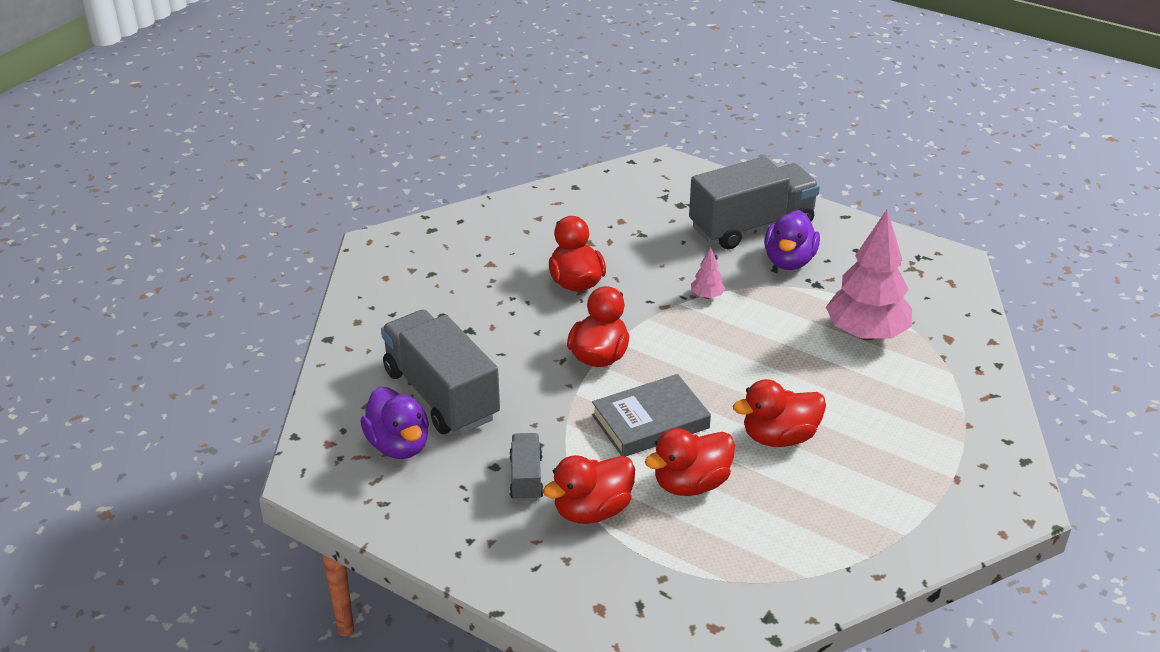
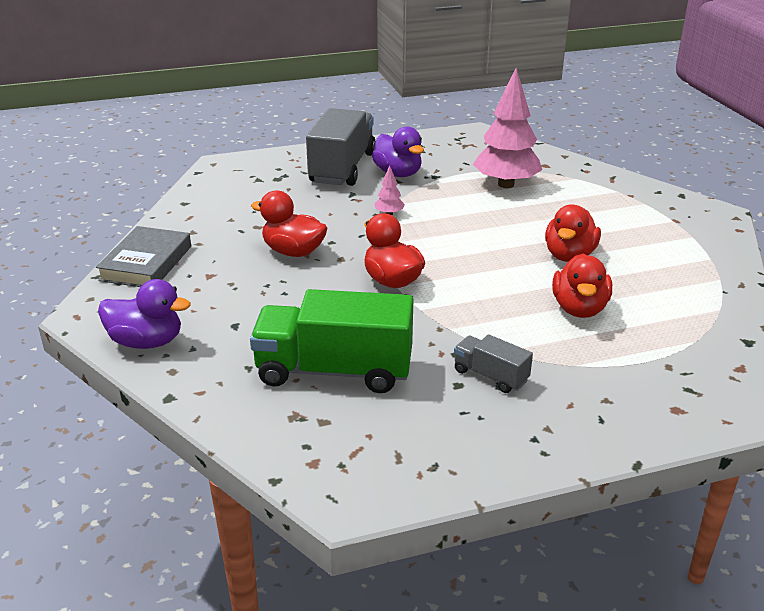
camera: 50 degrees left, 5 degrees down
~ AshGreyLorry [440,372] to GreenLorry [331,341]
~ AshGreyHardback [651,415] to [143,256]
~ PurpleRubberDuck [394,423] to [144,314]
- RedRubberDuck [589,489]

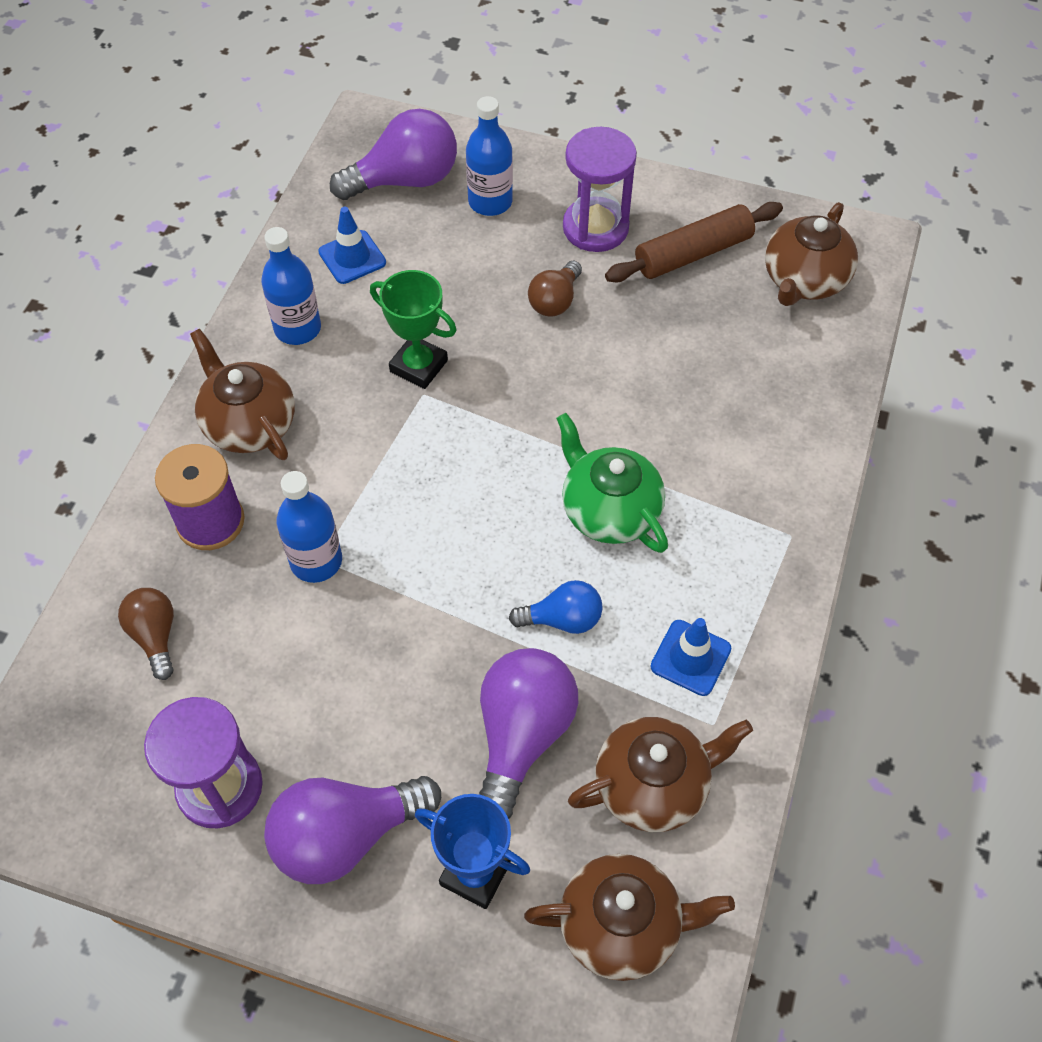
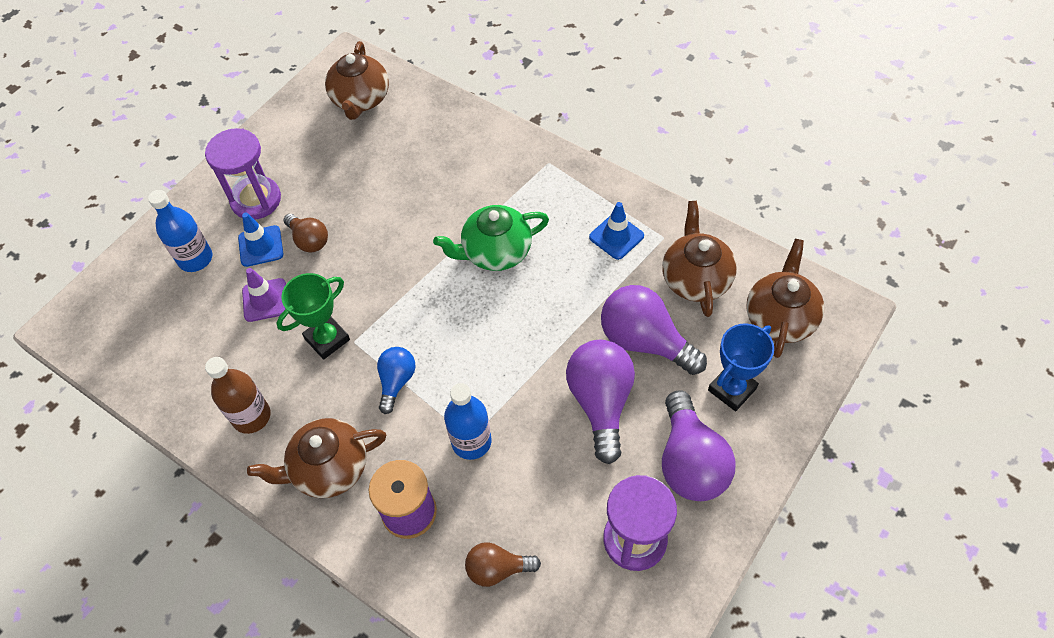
camera: 70 degrees left, 0 degrees up
~ PurpleBulb [393,154] to [600,402]
- RussetRollingPin [694,242]
~ RussetTeapot [811,254] = [357,80] 45 degrees clockwise
~ BlueTrafficCone [352,245] to [260,239]
~ BlueBottle [291,286] to RussetBottle [238,395]
~ BlueBulb [556,607] to [396,380]
+ PurpleTrafficCone [264,295]

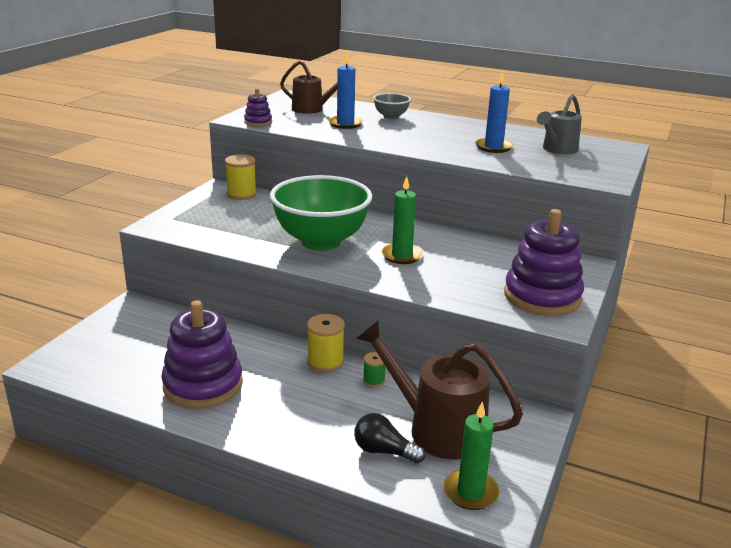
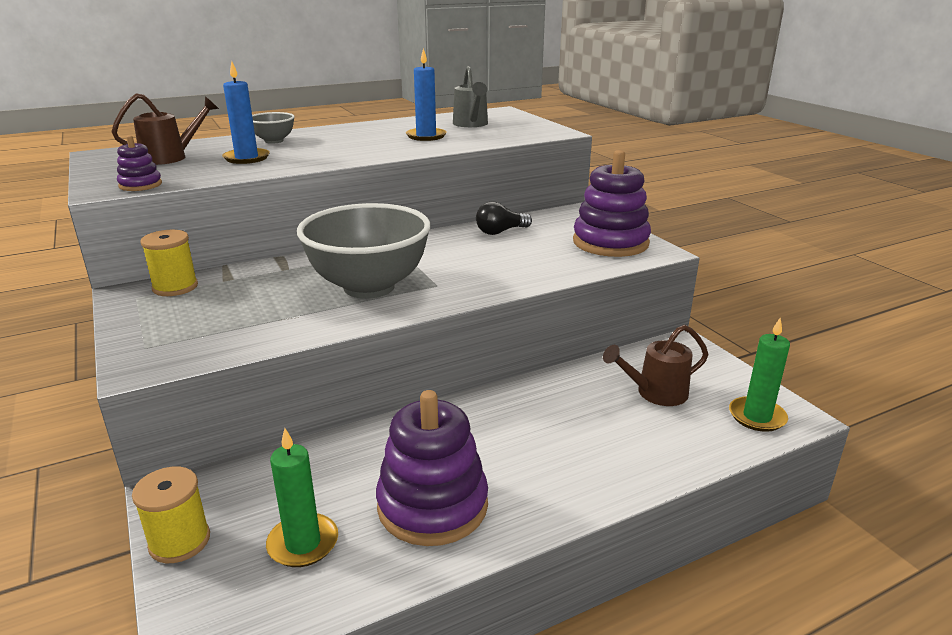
camera: 50 degrees left, 0 degrees up
~ GreenBowl [321,213] to AshGreyBowl [364,251]
~ GreenCandle [402,220] to [302,497]
~ BrightYellowReelOfThread [326,343] to [171,514]
~ RussetSprinklingCan [439,389] = [655,365] x0.62
- GreenReelOfThread [374,369]
~ EbonyBulb [389,438] to [504,218]

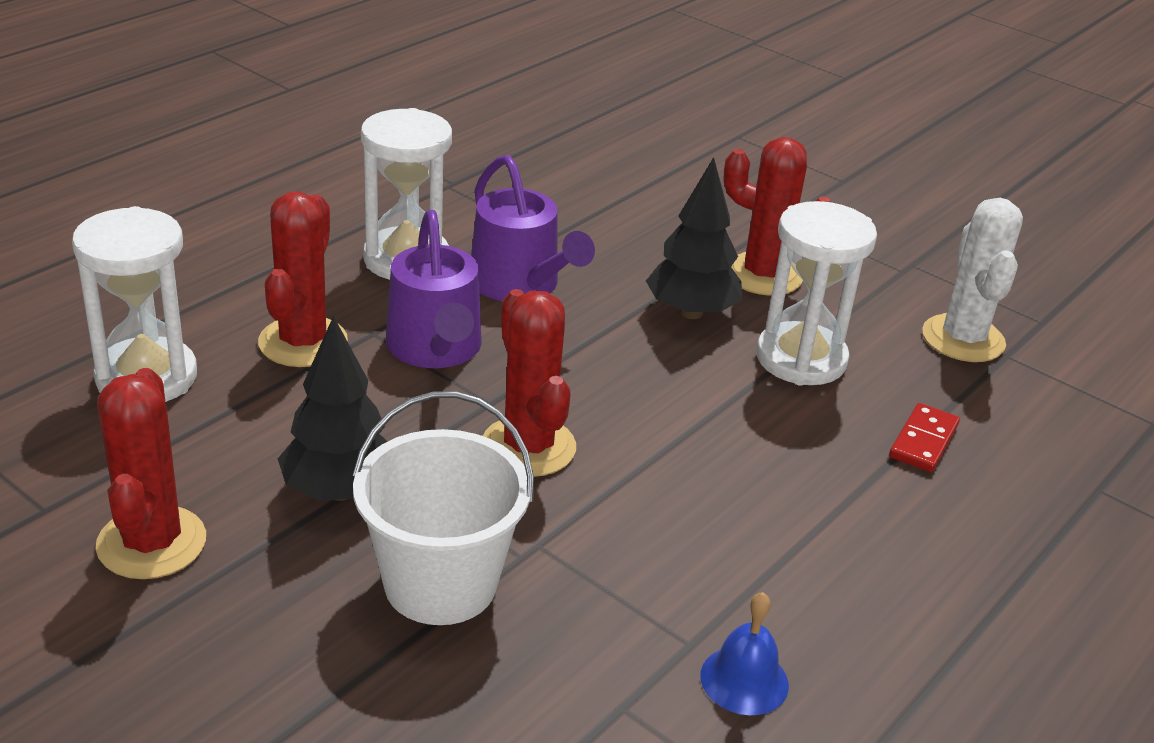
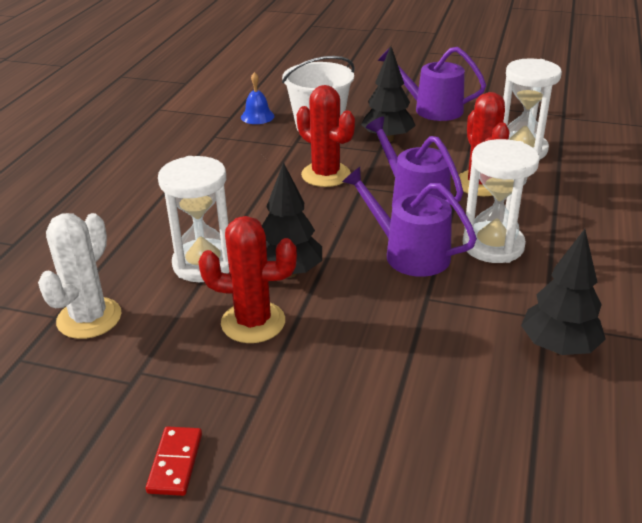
camera: 160 degrees right, 0 degrees up
~ WhiteCactus [972,280] = [79,276] 45 degrees clockwise
~ RedCactus [151,473] to PurpleSprinklingCan [431,84]
~ RedDominoTile [924,437] to [174,461]
~ BlueHandBell [744,653] to [258,98]
+ EbonyToyTree [563,292]

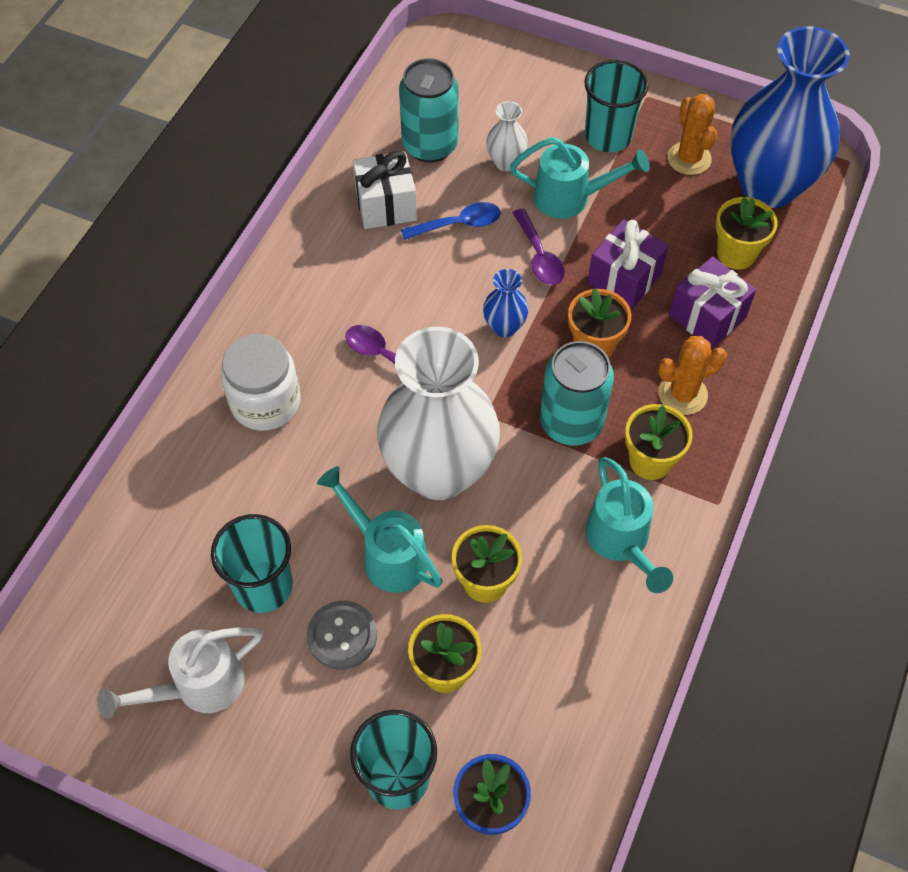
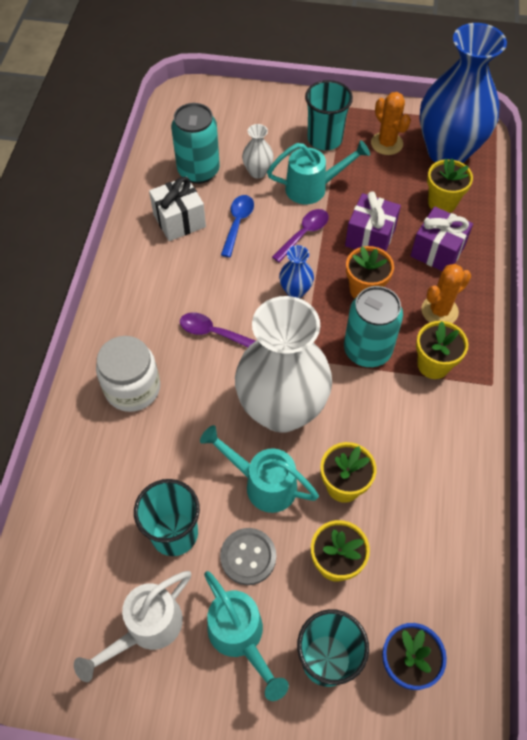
camera: 15 degrees left, 0 degrees up
~ BlueTablespoon [451,221] = [237,226] 45 degrees counterclockwise
~ PurpleTablespoon [539,247] = [300,236] 105 degrees counterclockwise
~ TealSprinklingCan [629,525] to [246,636]

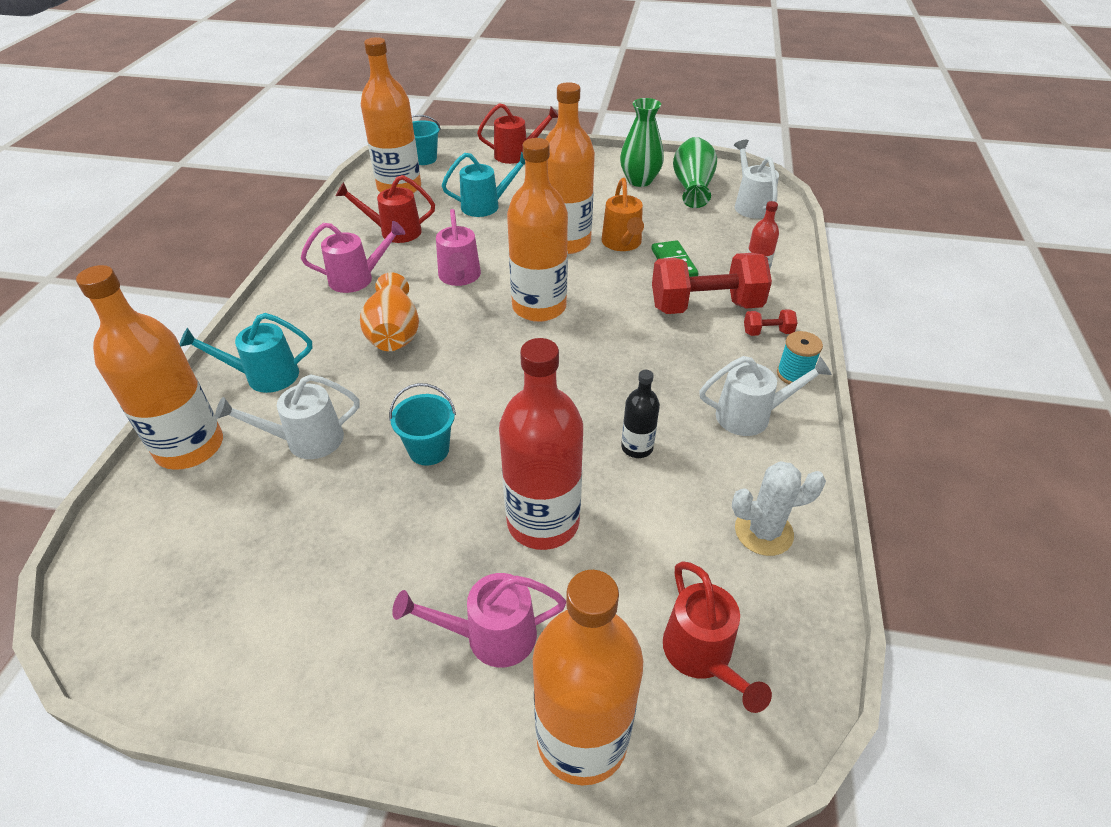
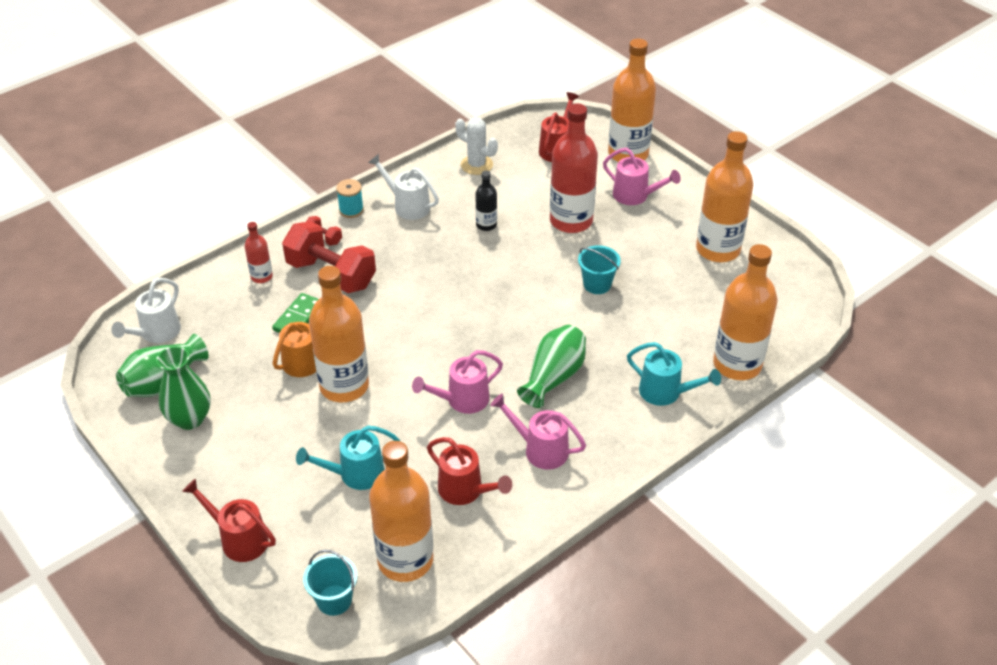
camera: 140 degrees left, 0 degrees up
~ OrangeColouredBottle [537,230] to [724,196]
~ TealSprinklingCan [483,184] = [348,458] 45 degrees counterclockwise
~ RosySprinklingCan [458,247] = [457,382] 150 degrees counterclockwise
~ OrangeColouredTallVase [389,311] to GreenTallVase [551,366]
- WhiteSprinklingCan [287,416]

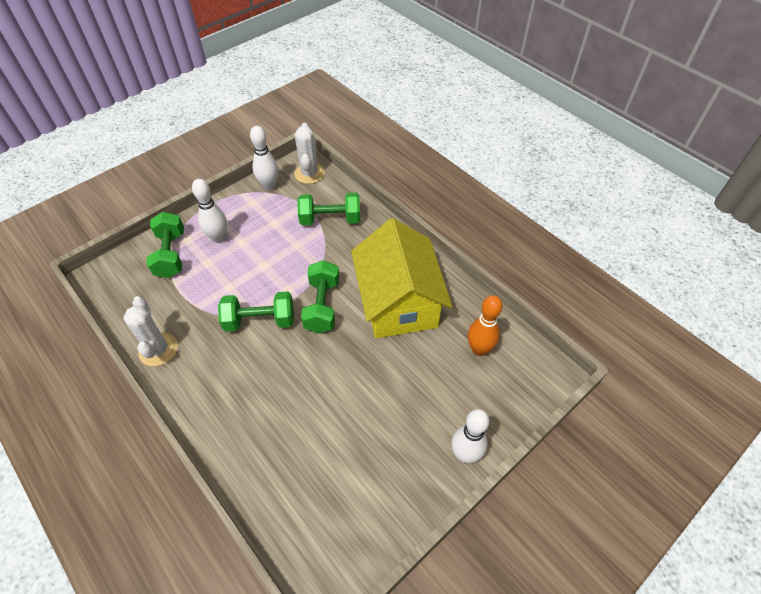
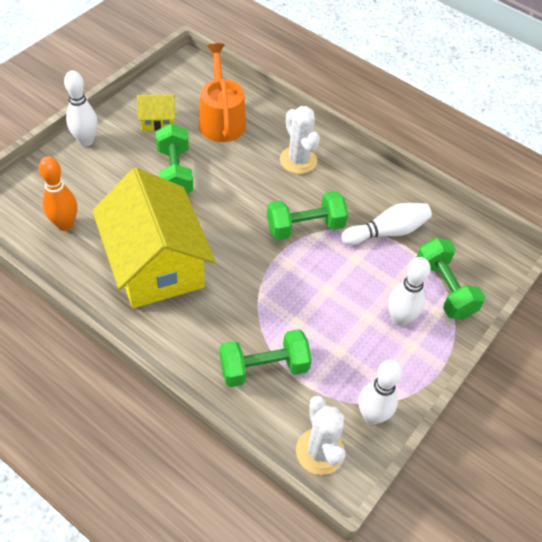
camera: 165 degrees right, 0 degrees up
~ GreenHandWeight [320,296] to [174,158]
~ WhiteCactus [150,331] to [300,140]
+ OrangeColouredSprinklingCan [222,92]
+ BrightYellowToyHouse [156,112]
+ WhiteSkittle [386,224]

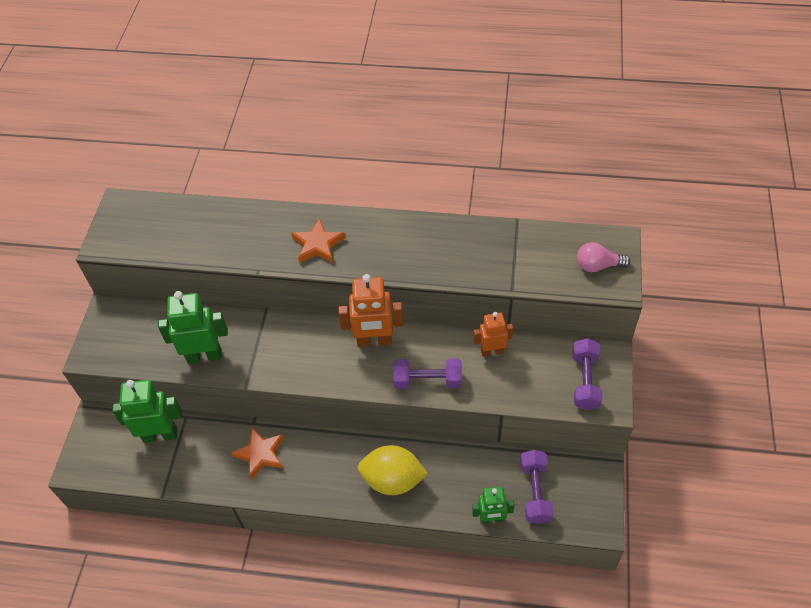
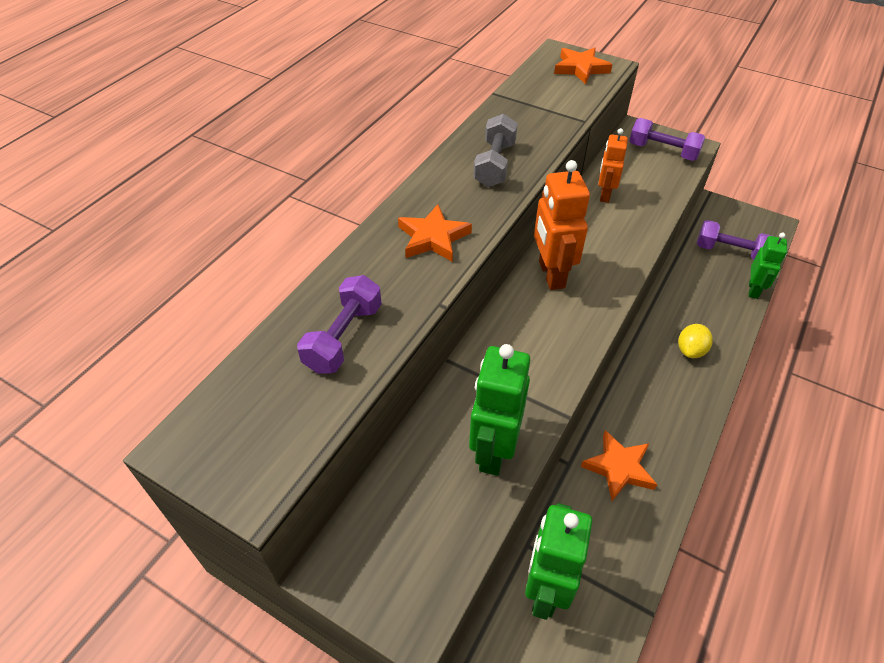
camera: 70 degrees left, 5 degrees down
~ RosyBulb [603,257] to OrangeColouredFivePointedStar [583,65]
~ OrangeColouredRobotFigure [370,310] = [562,225] 150 degrees clockwise
~ PurpleHandWeight [427,373] to [339,324]
~ BrightYellowLemon [393,470] = [695,341] x0.56
+ AshGreyHandWeight [495,150]

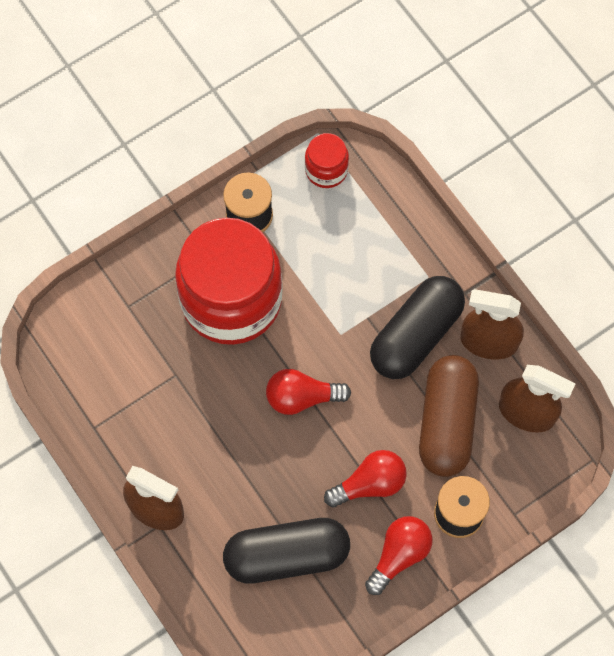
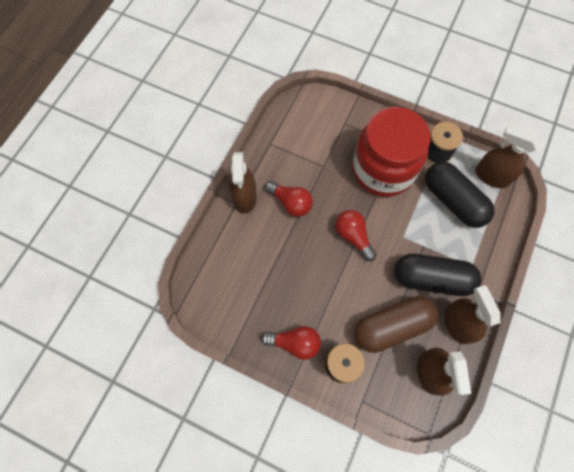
camera: 60 degrees right, 0 degrees up
~ RedJamJar [327,160] to RussetSprayer [507,157]
~ RedBulb [365,478] to [289,199]
~ EbonyPillShape [286,551] to [460,195]

